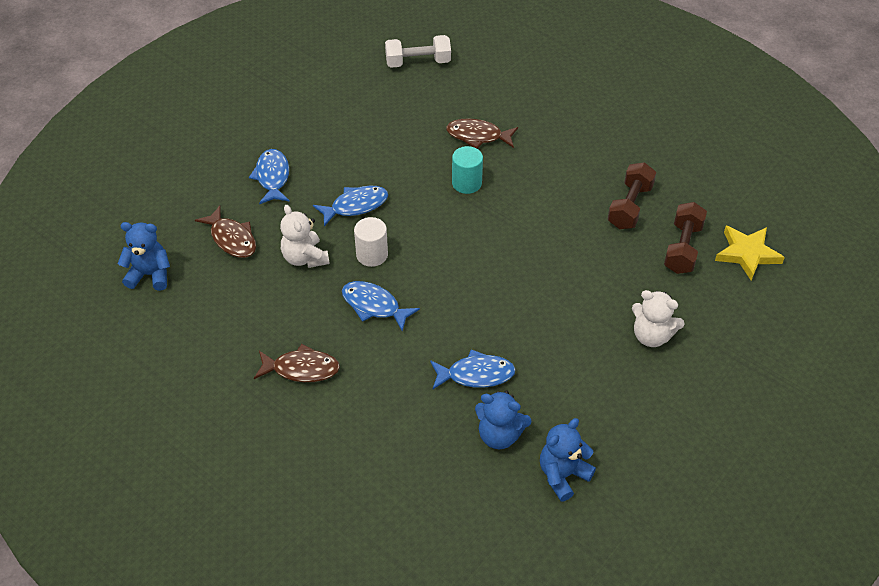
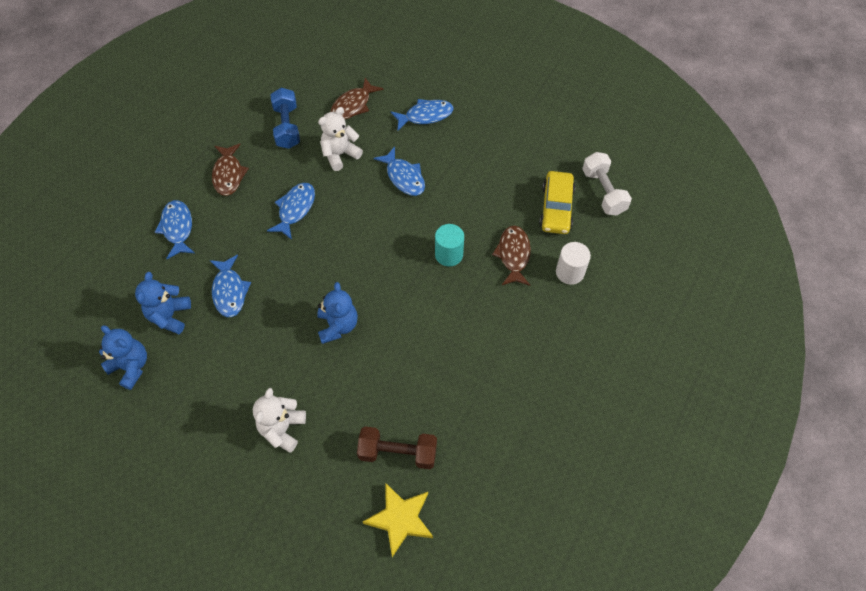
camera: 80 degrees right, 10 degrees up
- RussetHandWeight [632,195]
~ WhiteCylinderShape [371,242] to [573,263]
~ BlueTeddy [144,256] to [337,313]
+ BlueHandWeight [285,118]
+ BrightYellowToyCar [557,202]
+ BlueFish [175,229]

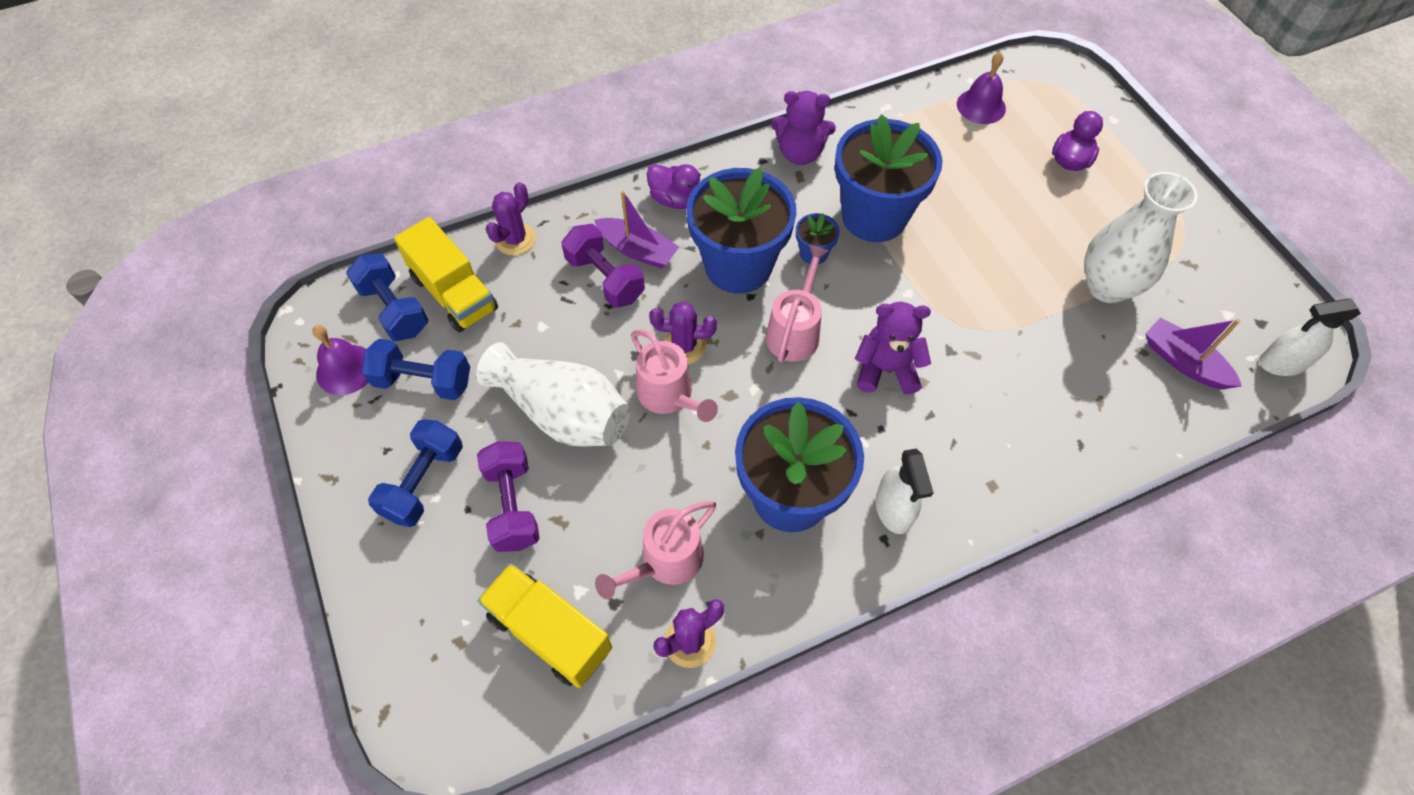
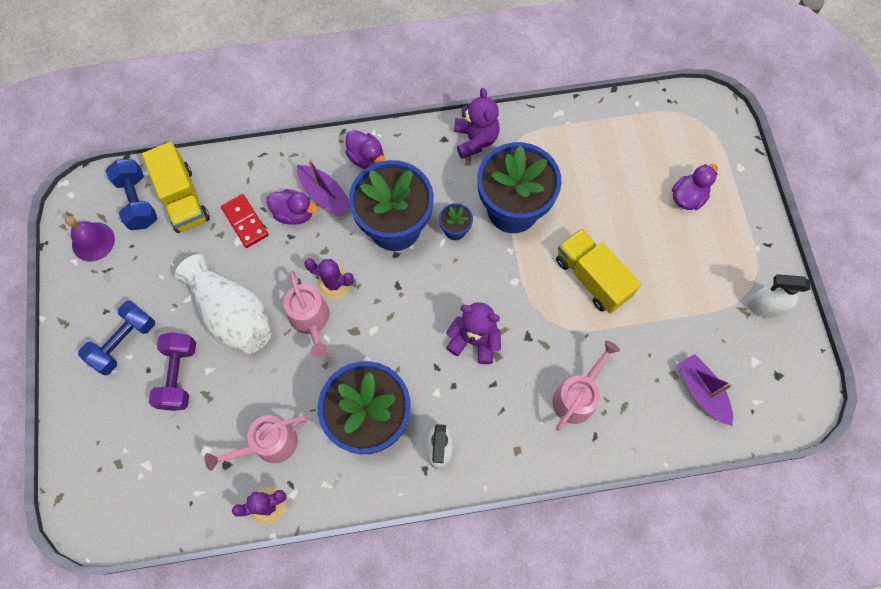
camera: 15 degrees right, 10 degrees up
- PurpleHandBell [981,88]
~ PurpleTeddy [803,128] = [477,123] 120 degrees counterclockwise
- WhiteTallVase [1141,237]
- PurpleCactus [510,218]
~ PurpleHandWeight [603,266] to PurpleRubberDuck [292,207]
~ RosySprinklingCan [797,303] to [586,386]
~ WhiteSprayer [1310,337] to [778,296]
- BlueHandWeight [416,369]
~ BrightYellowLorry [545,625] to [598,271]
+ RedDominoTile [244,221]

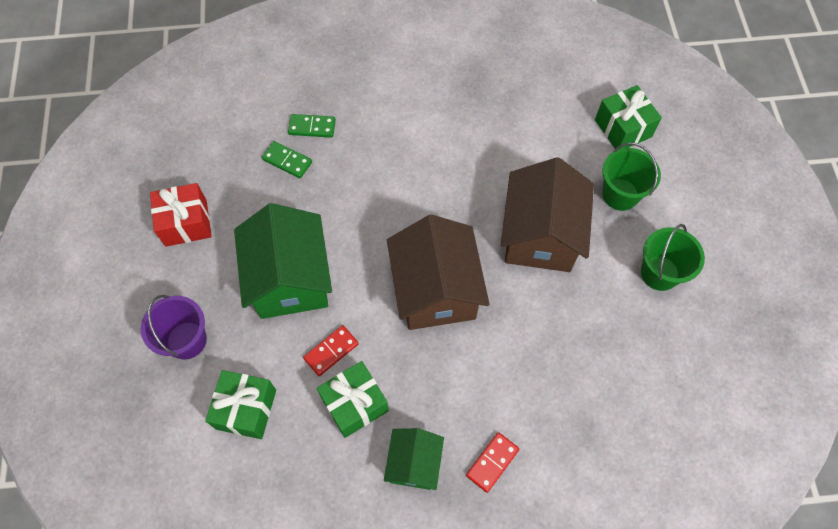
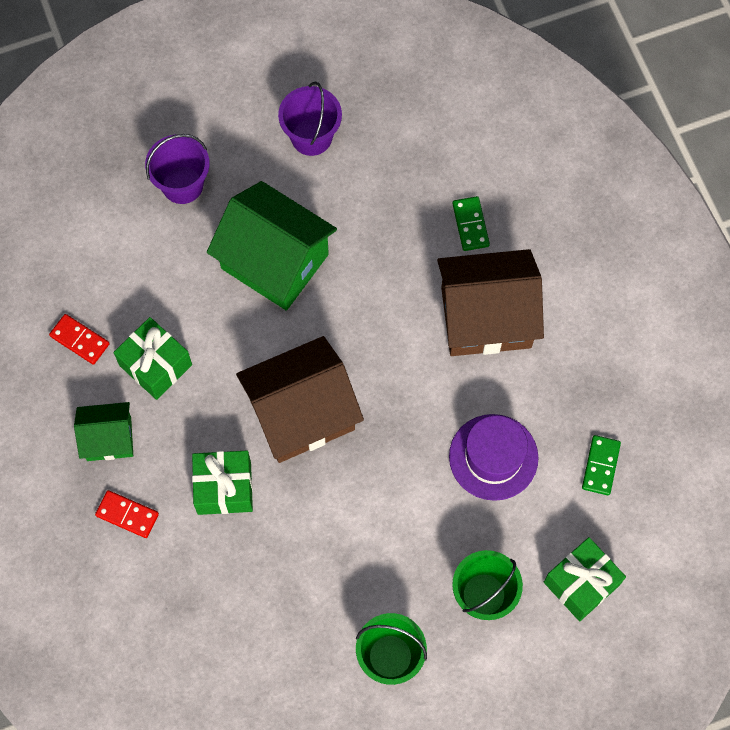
camera: 75 degrees right, 5 degrees up
~ GreenDominoTile [287,159] to [601,465]
~ RussetToyHouse [547,214] to [490,302]
~ RedWrappedGift [181,215] to PurpleBucket [310,119]
~ GreenToyHouse [283,261] = [272,246] 60 degrees clockwise
~ RedDominoTile [331,350] to [79,339]
~ GreenWrappedGift [240,404] to [222,483]
+ PurpleTopHat [494,457]

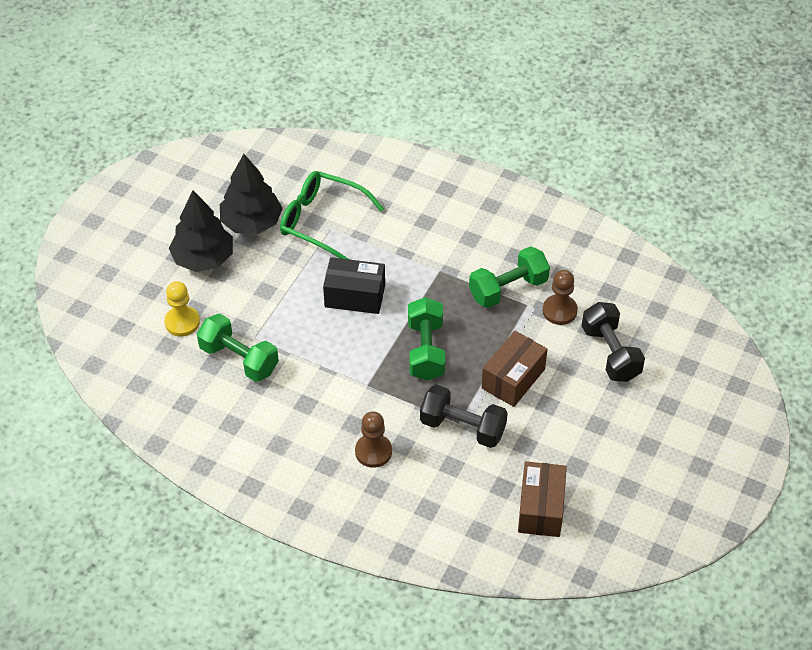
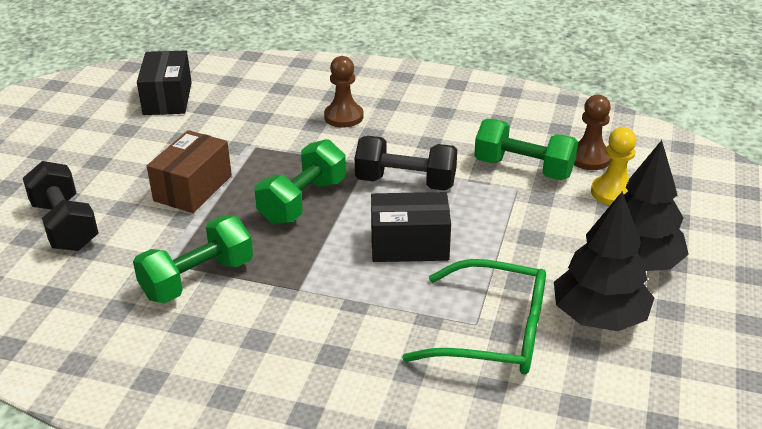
camera: 170 degrees right, 15 degrees down
~ RussetPawn [560,297] to [592,132]
~ GreenHandWeight [426,339] = [300,182] 45 degrees clockwise
~ EbonyHandWeight [464,416] to [406,163]
~ RussetParcel [542,499] to EbonyParcel [164,83]

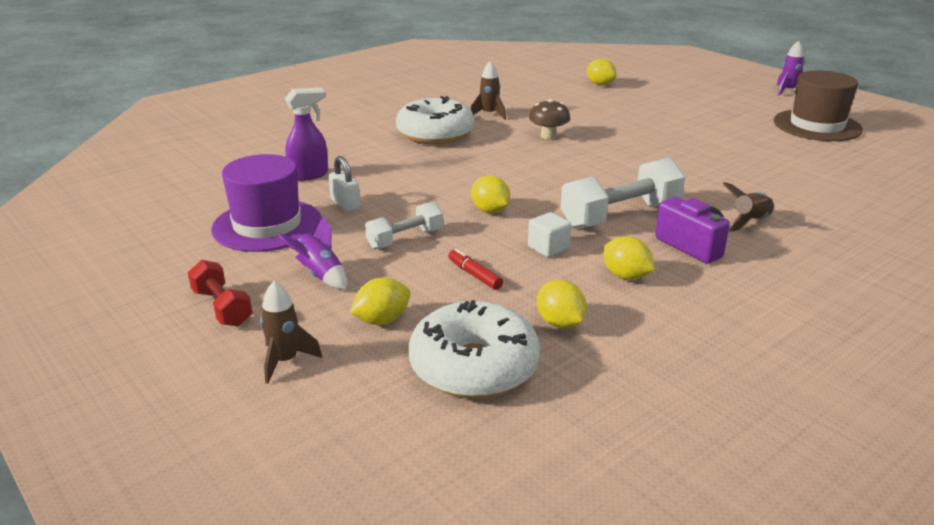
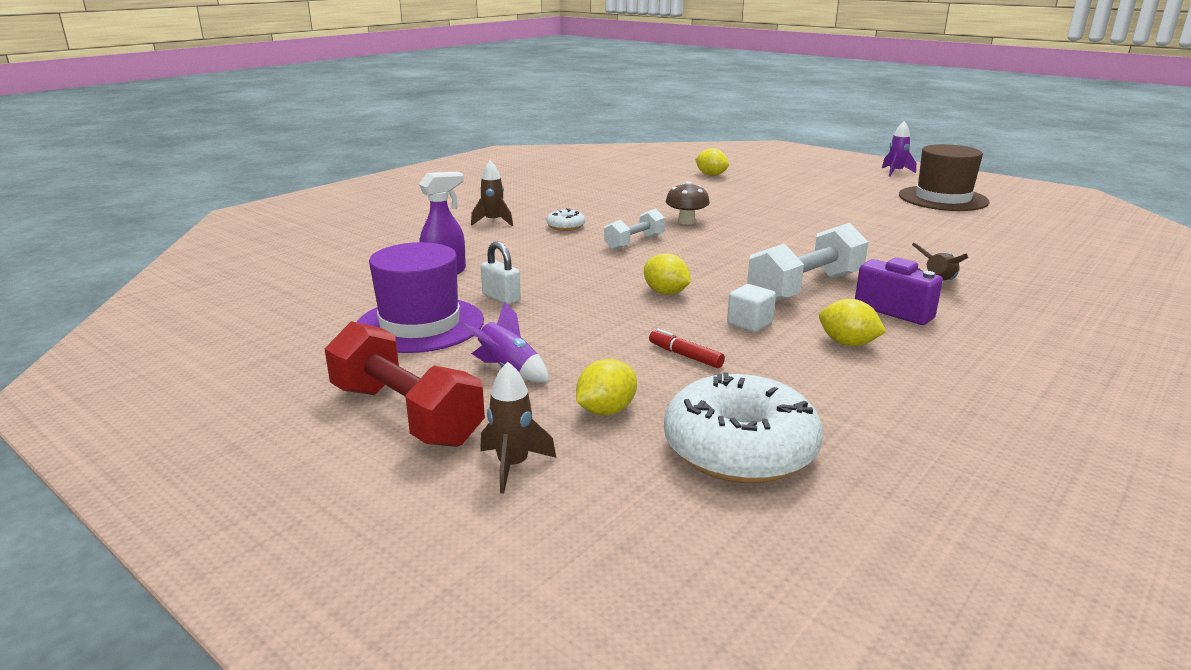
camera: 10 degrees left, 5 degrees down
~ RussetToyRocket [488,90] to [492,193]
~ WhiteGlazedDonut [435,120] = [566,219] x0.45
~ WhiteHandWeight [404,225] to [634,229]
~ RedHandWeight [220,293] = [405,384] x1.70
- BrightYellowLemon [562,304]

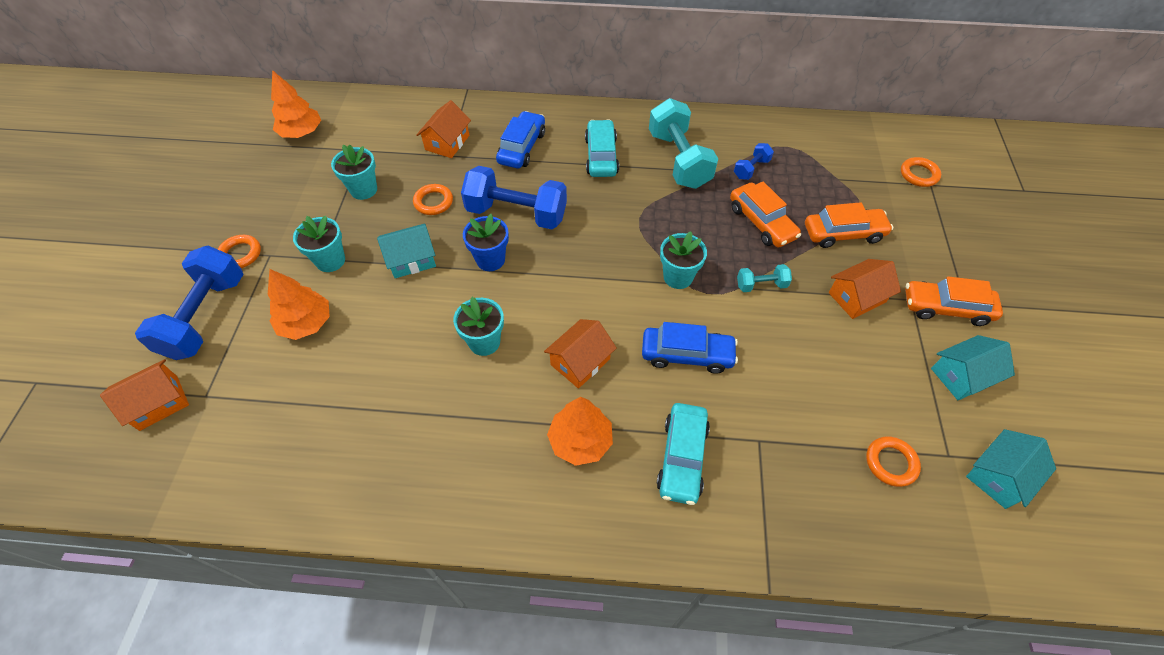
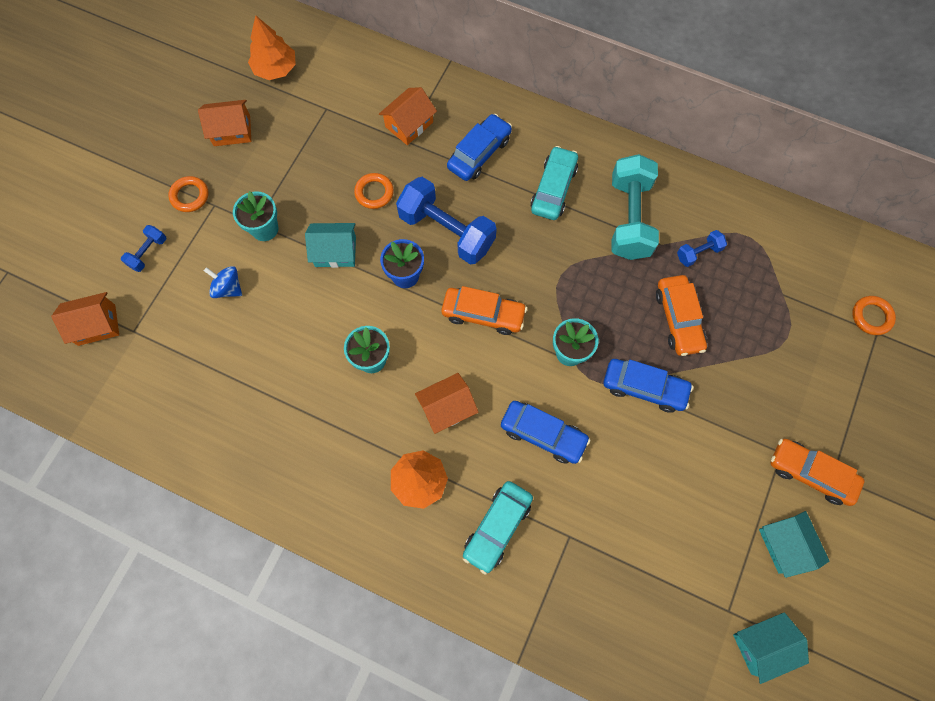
camera: 20 degrees right, 15 degrees up
- TealPlantPot [354,172]
~ OrangeColouredToyCar [849,225] to [484,310]
~ BlueHandWeight [189,303] = [143,248] x0.47
~ OrangeColouredToyHouse [865,289] to [224,123]
~ TealHandWeight [764,278] to BlueToyCar [648,385]
~ OrangeColouredToyTree [299,304] to BlueWhirligig [223,282]
~ TealToyHouse [973,367] = [794,544] 75 degrees clockwise
- OrangeColouredHoop [893,461]

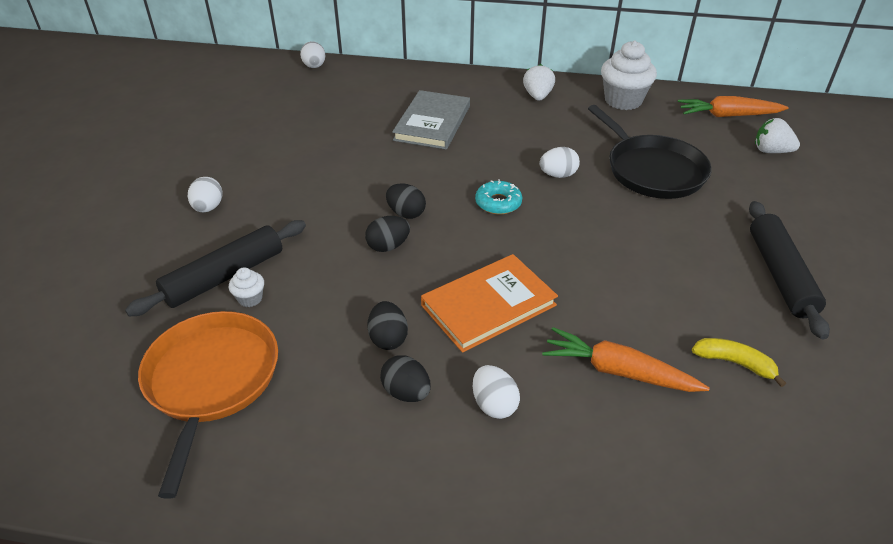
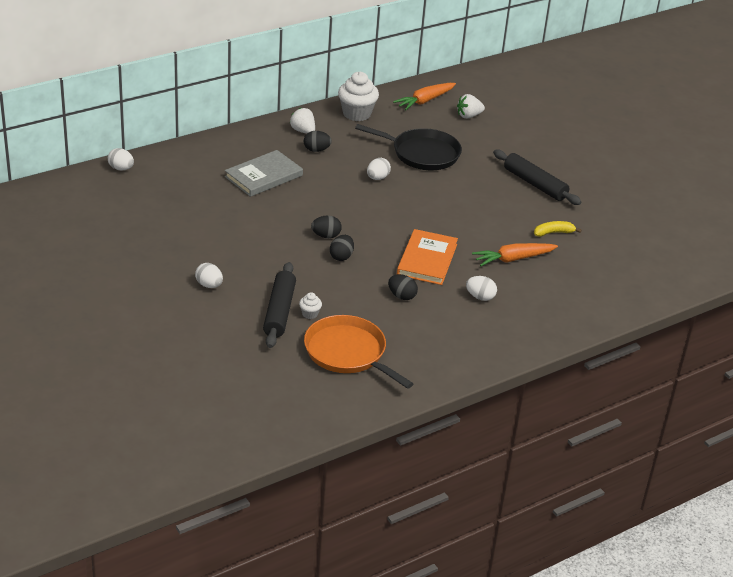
camera: 45 degrees left, 5 degrees down
~ AshGreyHardback [431,120] = [264,173] 75 degrees clockwise
- TealGlazedDonut [498,197]
~ EbonyToyEgg [405,378] to [318,141]

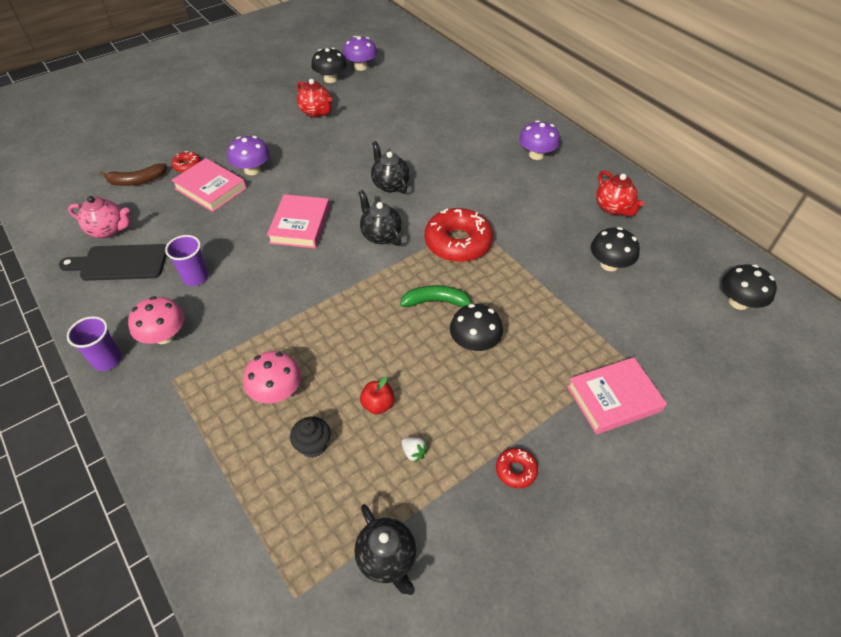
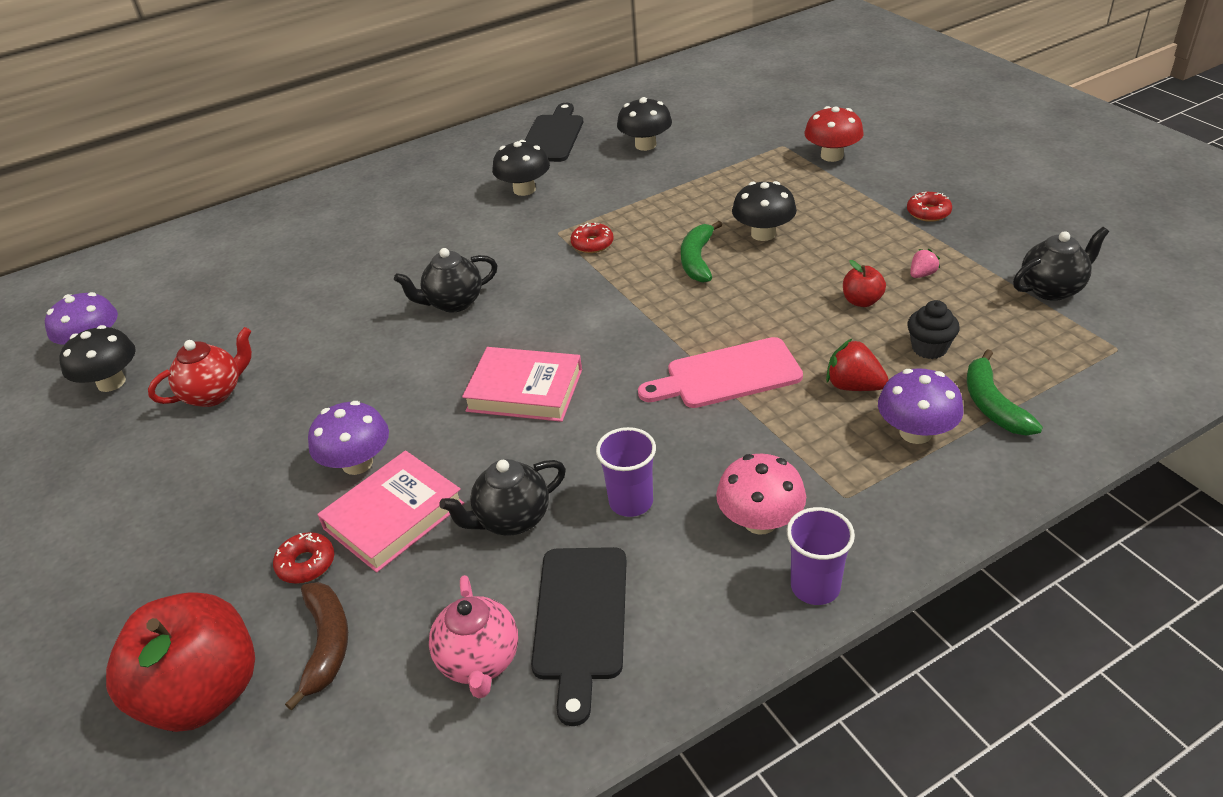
camera: 80 degrees left, 10 degrees down
~ PurpleToadstool [539,140] to [921,406]
~ RedTeapot [620,193] to EbonyCuttingBoard [554,132]
~ EbonyTeapot [380,218] to [502,497]
~ RosyTeapot [99,217] = [473,636] 150 degrees clockwise
~ RedGlazedDonut [459,235] = [592,238] x0.46
~ EbonyToadstool [749,287] to [521,168]
~ RosyToadstool [272,377] to RedBerry [857,364]
~ RosyHardback [617,396] to RedToadstool [834,134]
~ WhiteBerry [414,450] to RosyBerry [925,263]
+ RosyCuttingBoard [720,372]
+ GreenBananaFruit [1005,392]
+ RedApple [180,662]

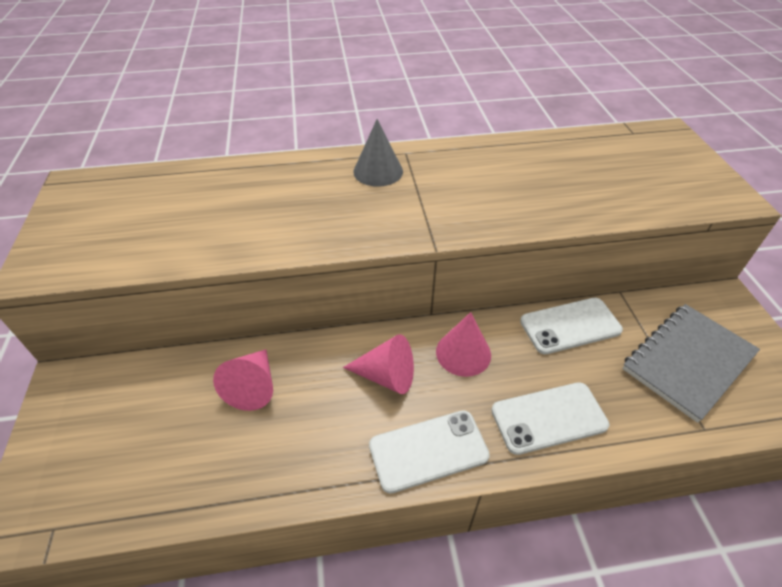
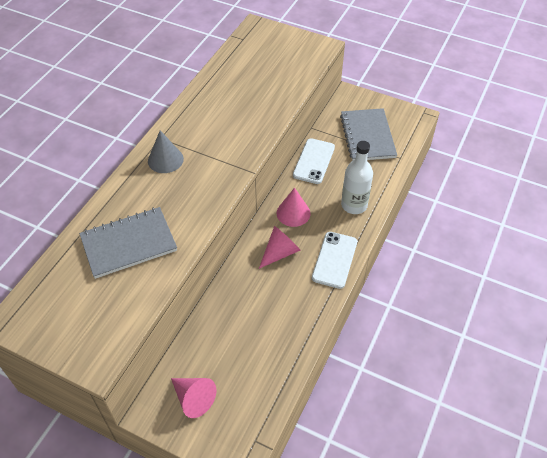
camera: 55 degrees left, 5 degrees up
~ RosySolidCone [243,380] to [193,398]
~ WhitePhone [550,418] to WhiteBottle [357,177]
+ AshGreyNotepad [128,243]

